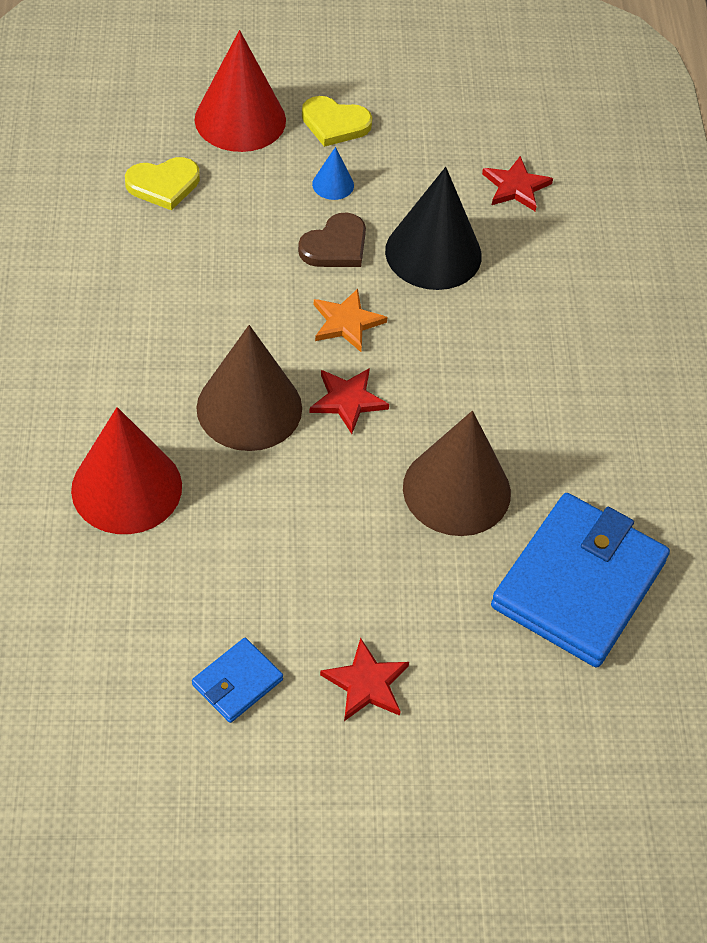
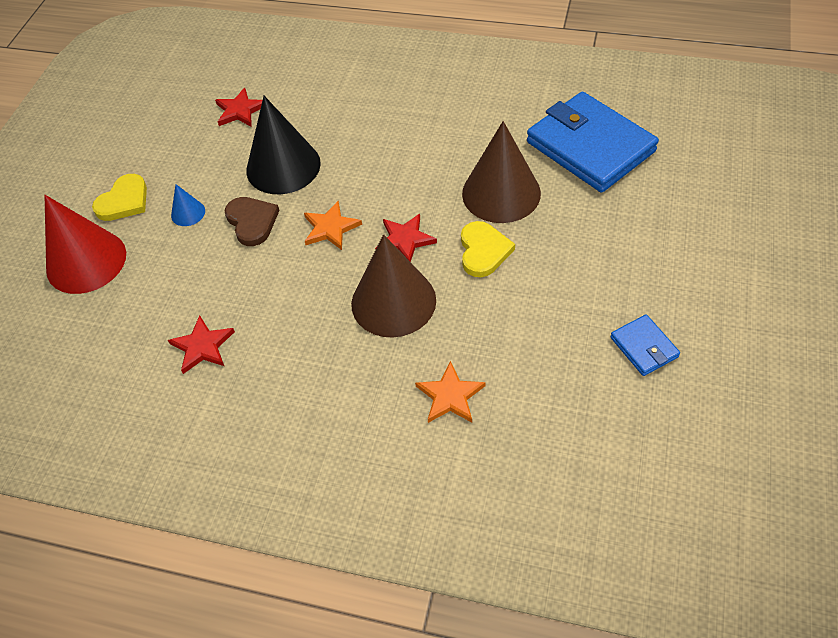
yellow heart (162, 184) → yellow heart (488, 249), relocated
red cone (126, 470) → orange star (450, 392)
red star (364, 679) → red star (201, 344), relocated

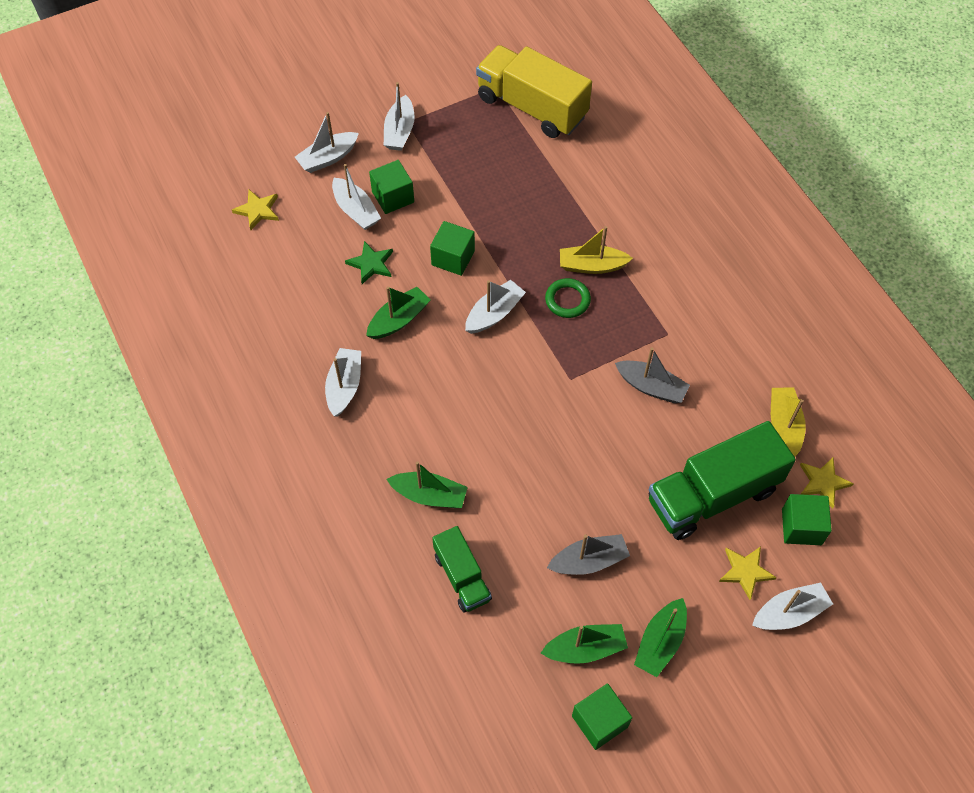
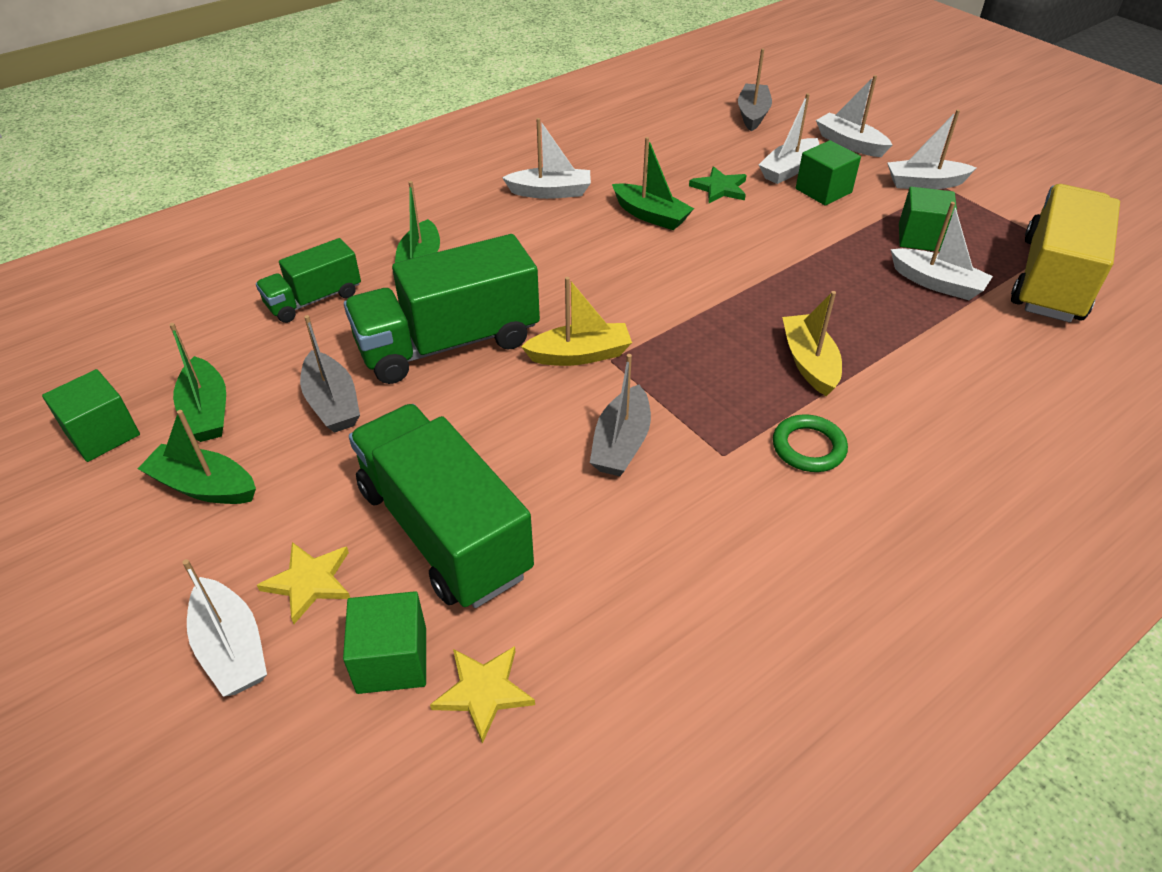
yellow star (255, 210) → grey boat (755, 89)
green cube (452, 248) → green cube (928, 219), relocated
green ring (568, 298) → green ring (810, 443), relocated
white boat (495, 307) → white boat (942, 251), relocated
yellow boat (788, 422) → yellow boat (576, 321), relocated
- → green truck (442, 309)

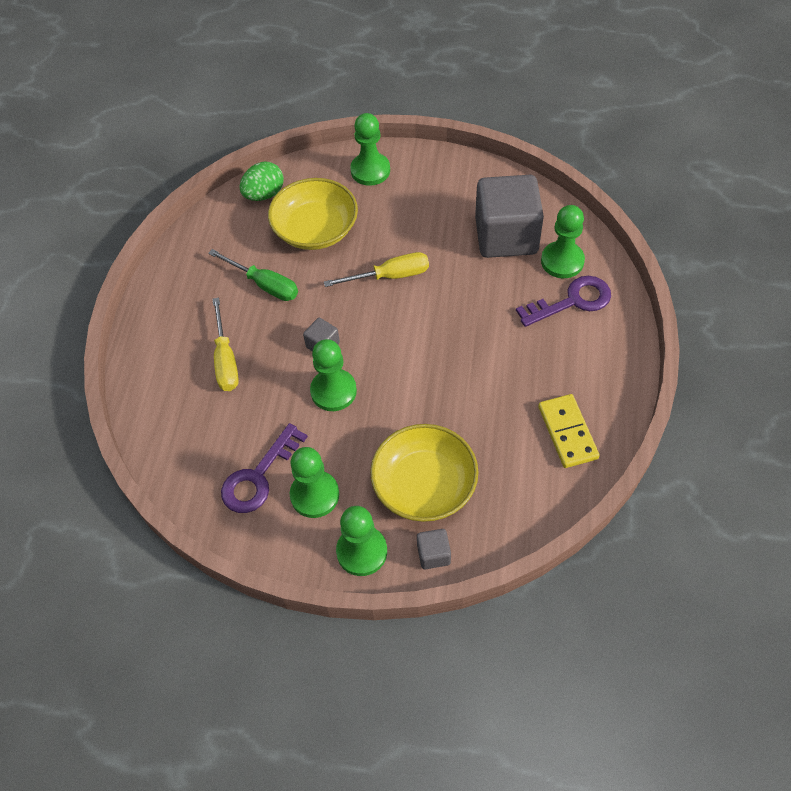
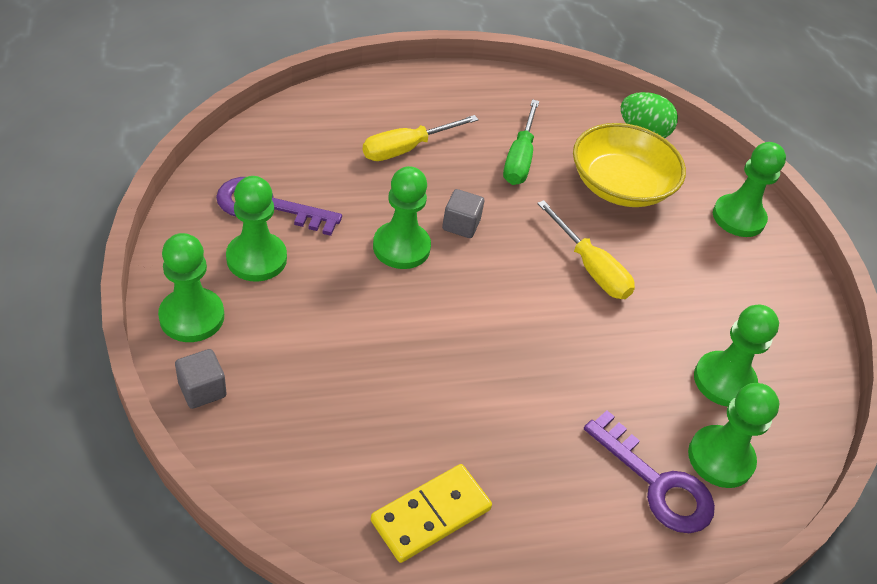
grey cube (509, 216) → green pawn (736, 356)
yellow bowl (424, 473) → -

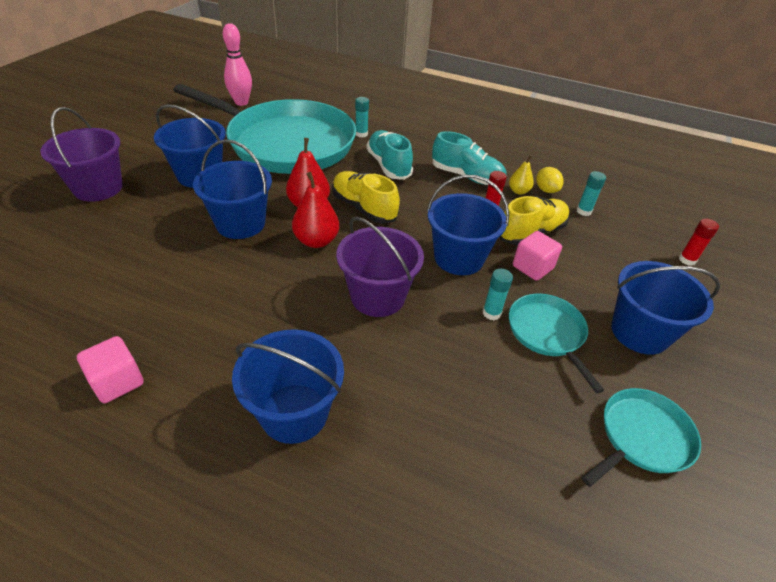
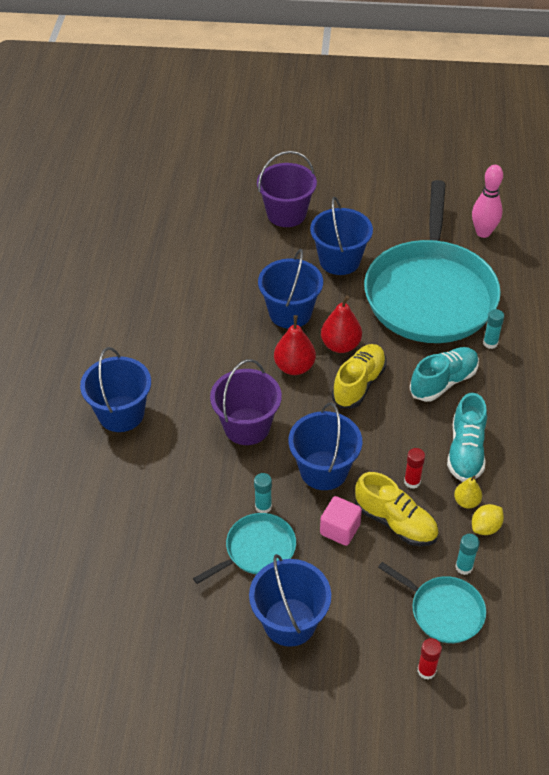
pink cube (110, 369) → -
turquoise pan (641, 437) → turquoise pan (432, 602), relocated

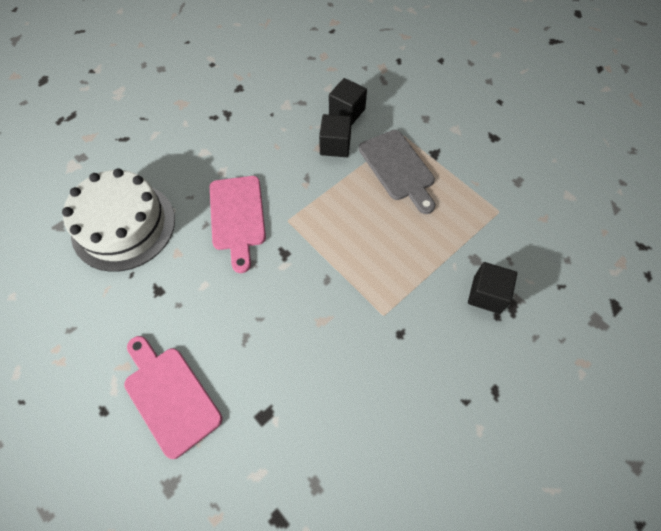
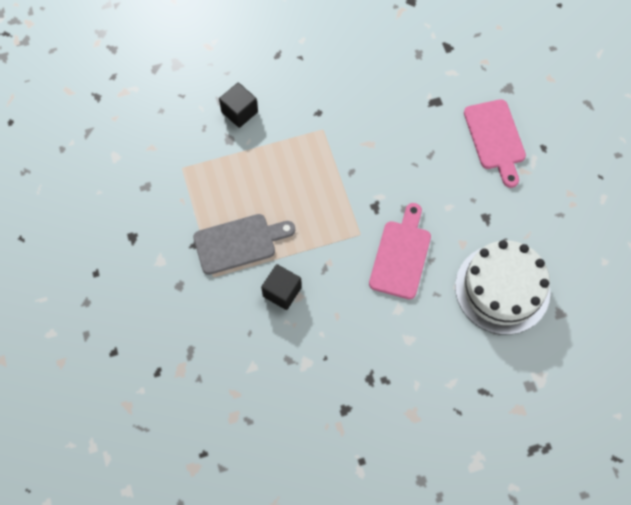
black cube (348, 101) → -
grey cutting board (397, 172) → grey cutting board (244, 244), 75 degrees clockwise

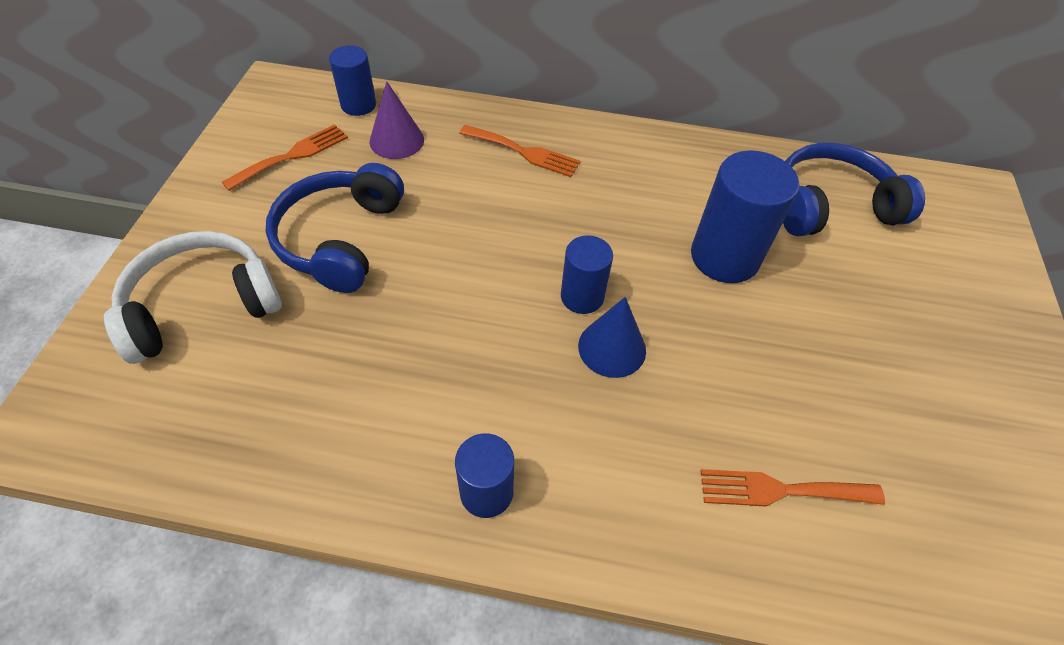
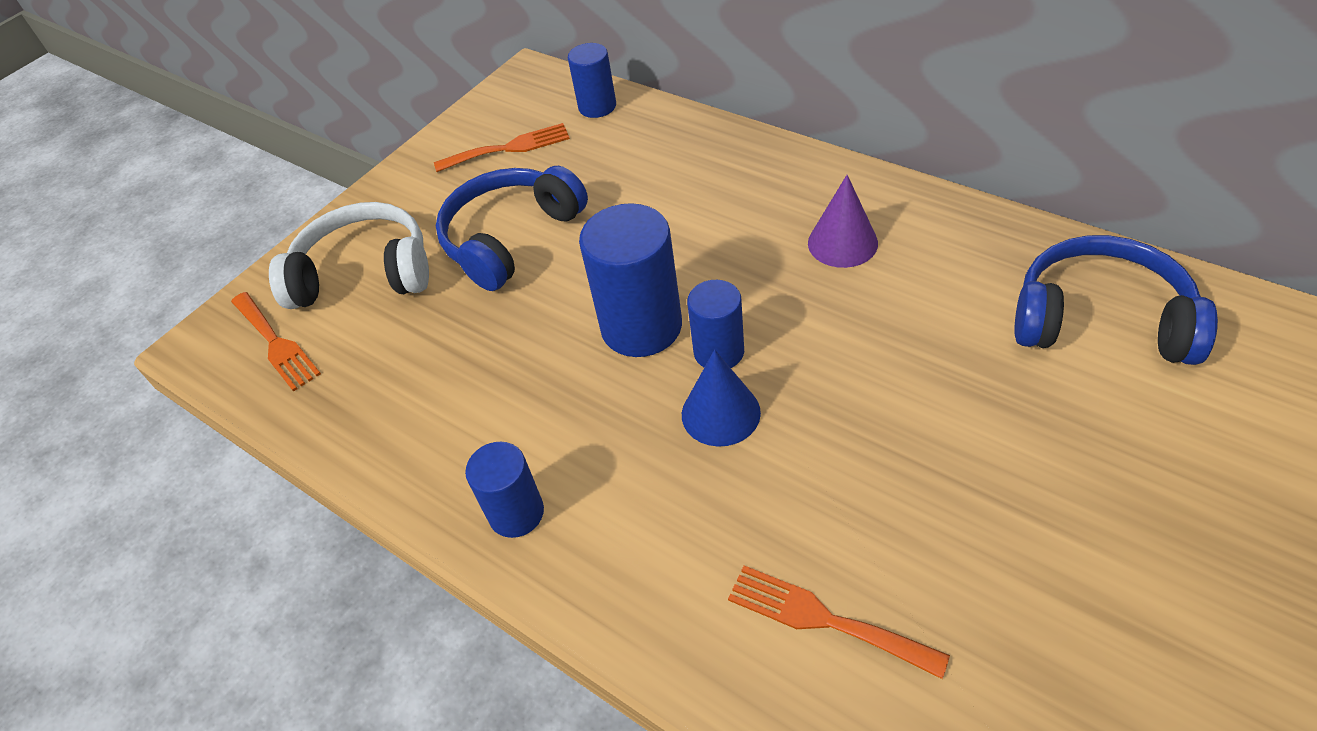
purple cone (396, 120) → purple cone (843, 221), relocated
orange fork (520, 151) → orange fork (276, 342), relocated
blue cylinder (745, 216) → blue cylinder (630, 280), relocated

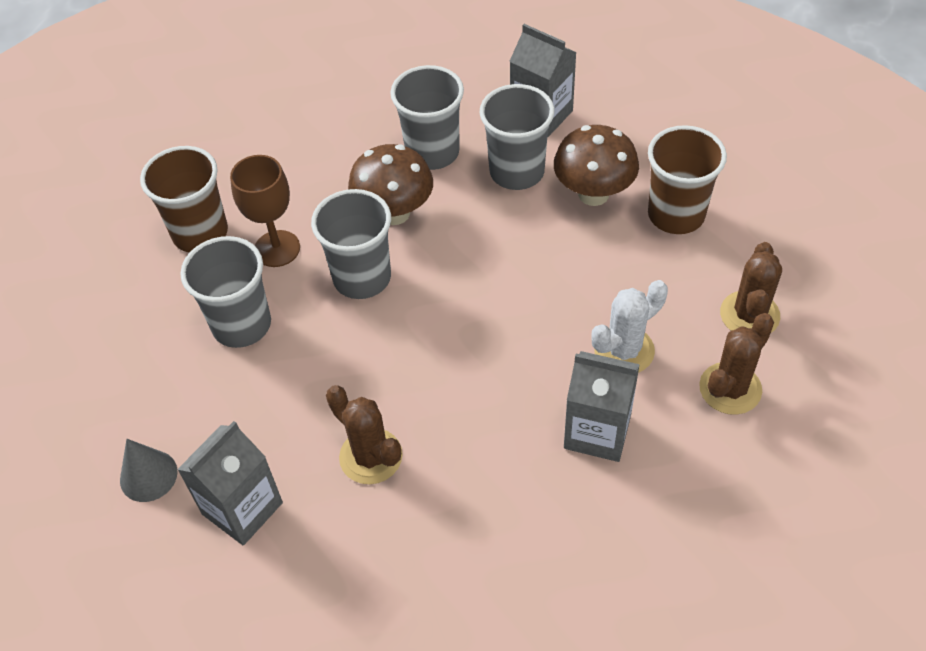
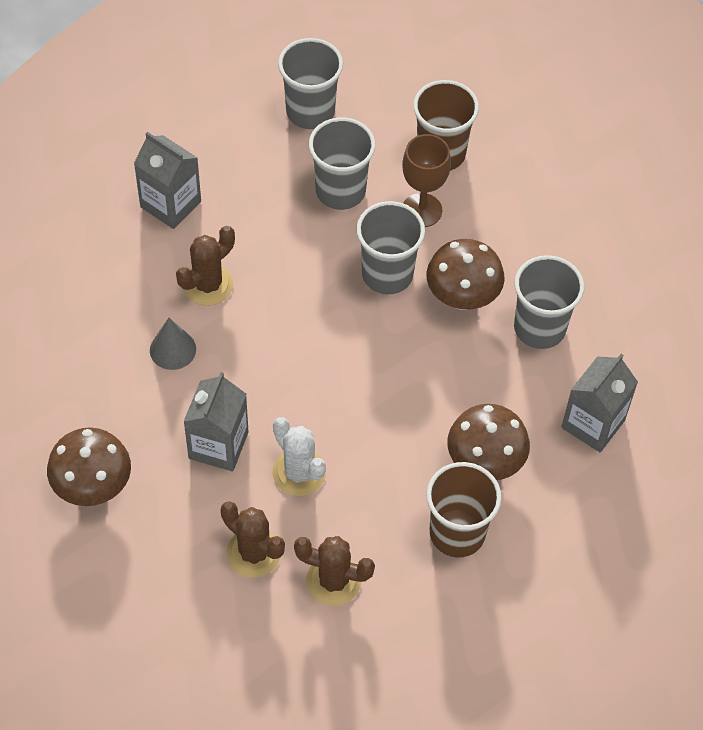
grey cup (517, 137) → grey cup (310, 83), relocated
grey cone (149, 470) → grey cone (173, 344), relocated
- → brown mushroom (89, 466)

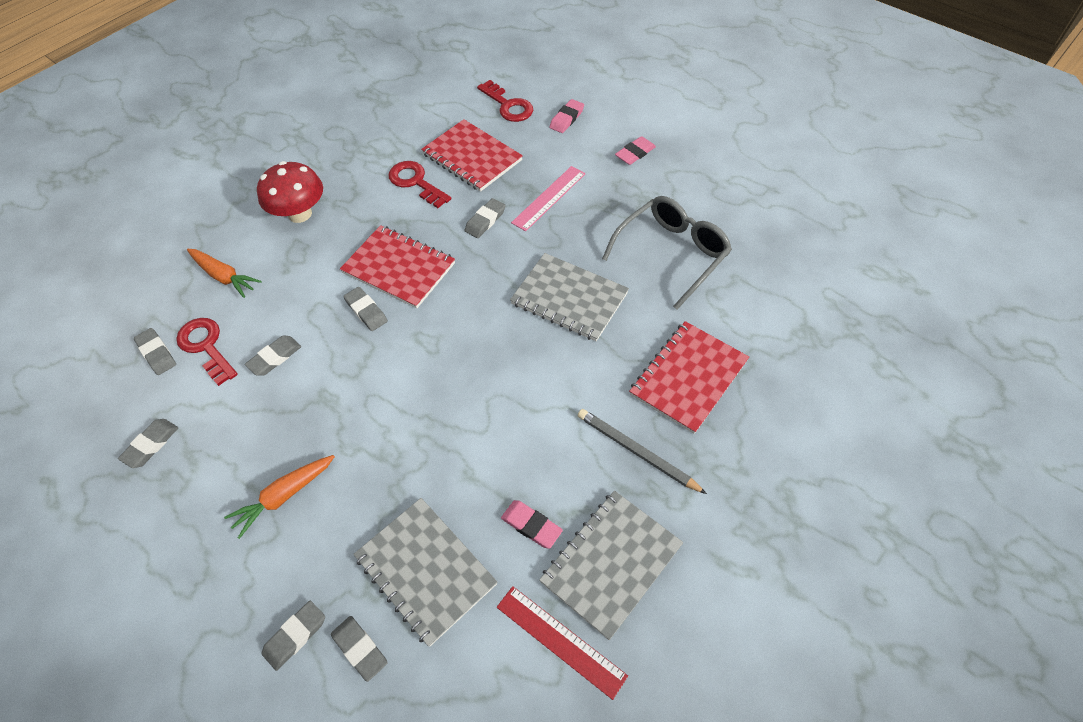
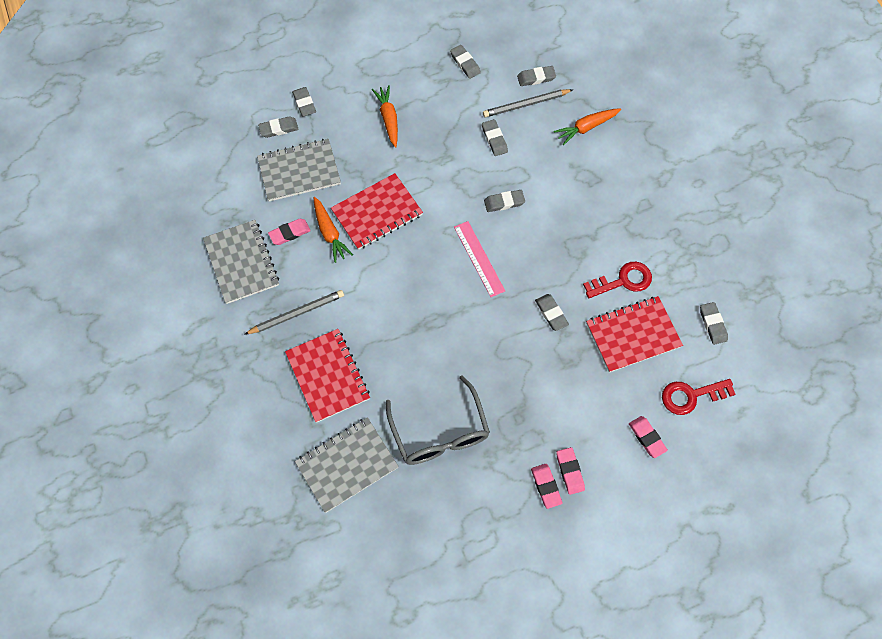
red mushroom (290, 192) → -
pink ruler (548, 198) → pink ruler (479, 259), relocated
red notebook (397, 266) → red notebook (377, 211), relocated
grey notebook (569, 297) → grey notebook (347, 465), relocated
red key (207, 352) → grey pencil (528, 103)
red ruler (562, 643) → -
- → orange carrot (333, 230)
- → grey eraser (714, 323)
- → pink eraser (547, 486)

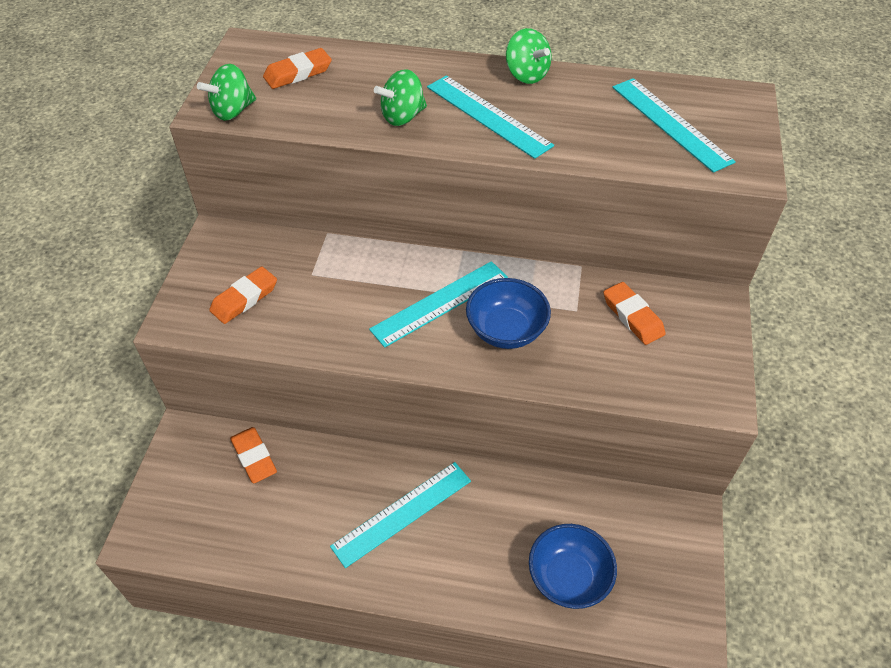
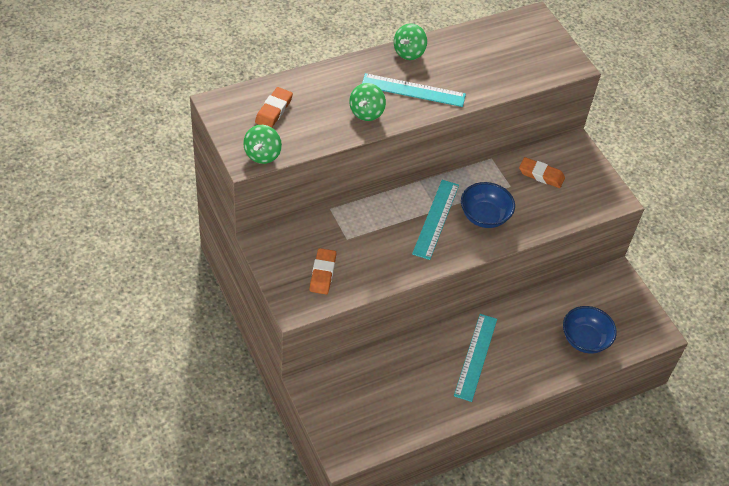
green spinning top (529, 56) → green spinning top (410, 41), 105 degrees clockwise
turquoise ruler (674, 125) → -
orange eraser (253, 455) → -

